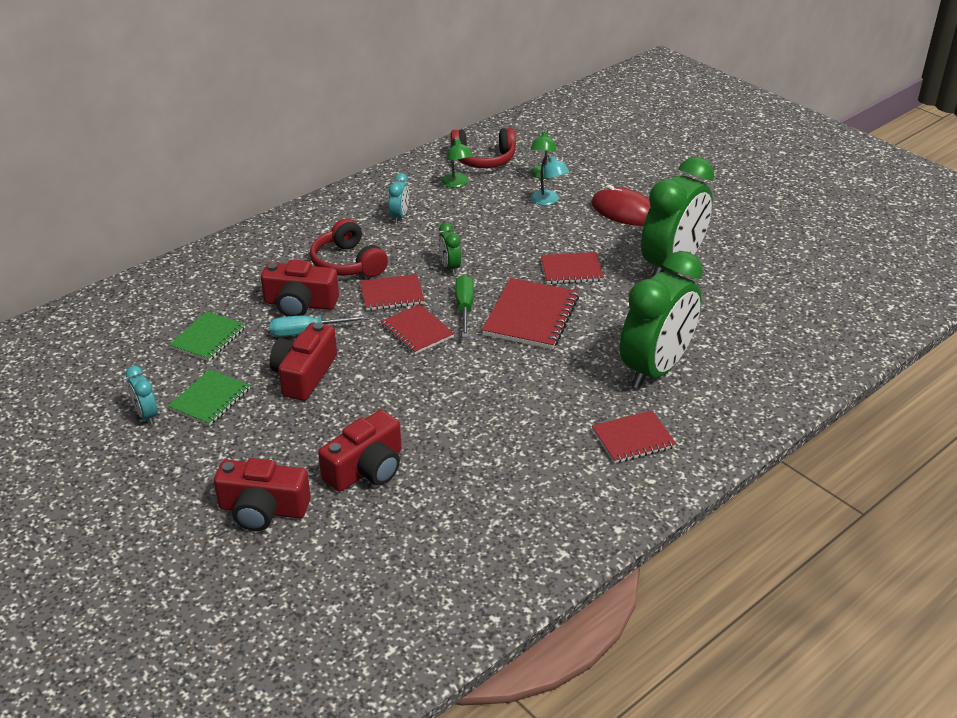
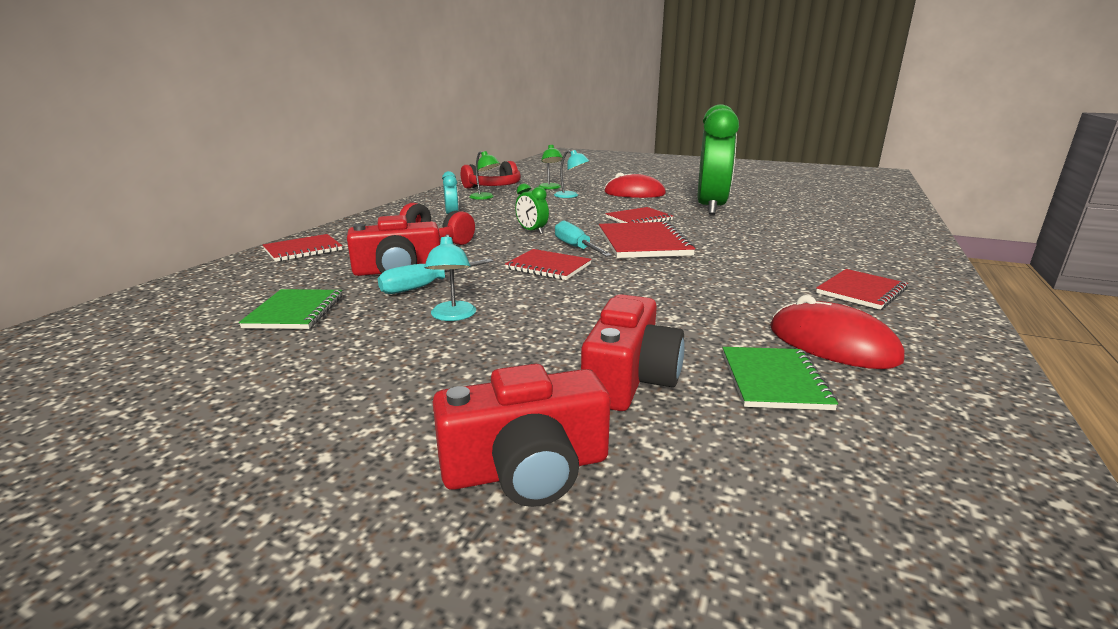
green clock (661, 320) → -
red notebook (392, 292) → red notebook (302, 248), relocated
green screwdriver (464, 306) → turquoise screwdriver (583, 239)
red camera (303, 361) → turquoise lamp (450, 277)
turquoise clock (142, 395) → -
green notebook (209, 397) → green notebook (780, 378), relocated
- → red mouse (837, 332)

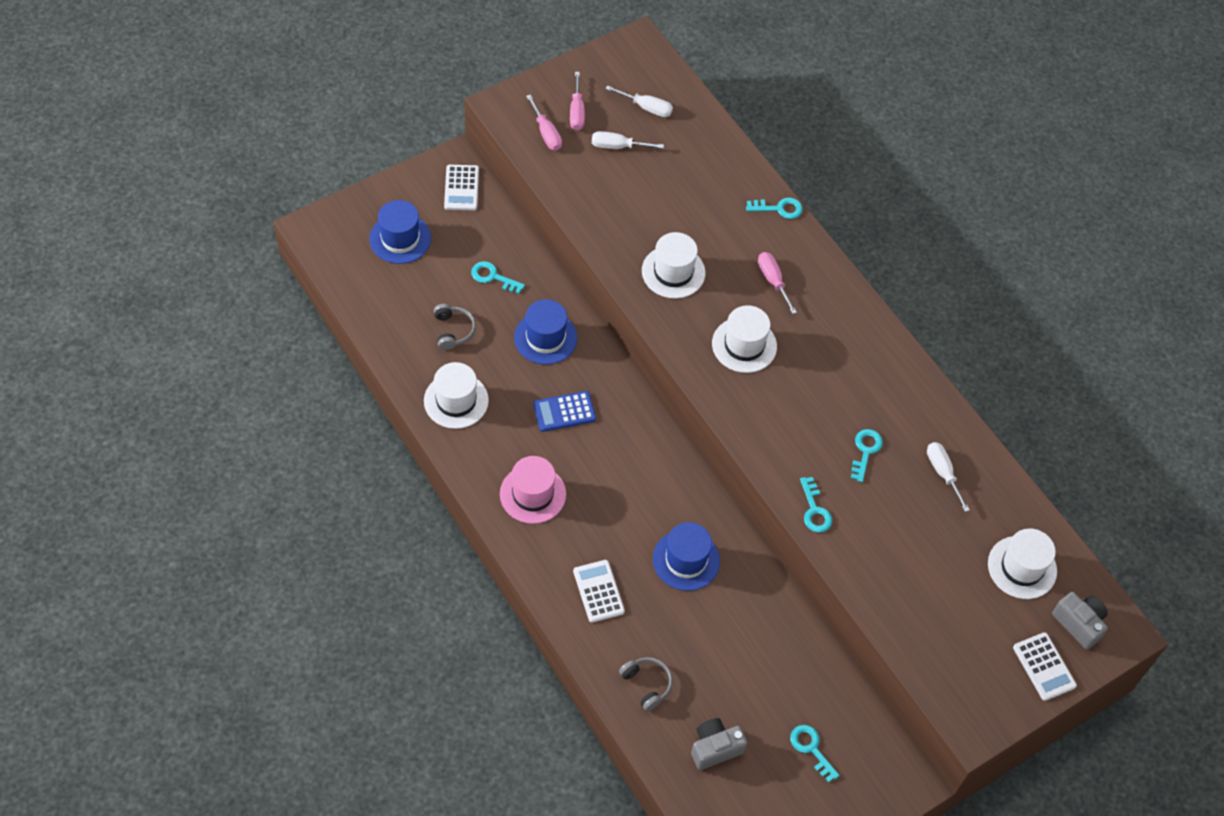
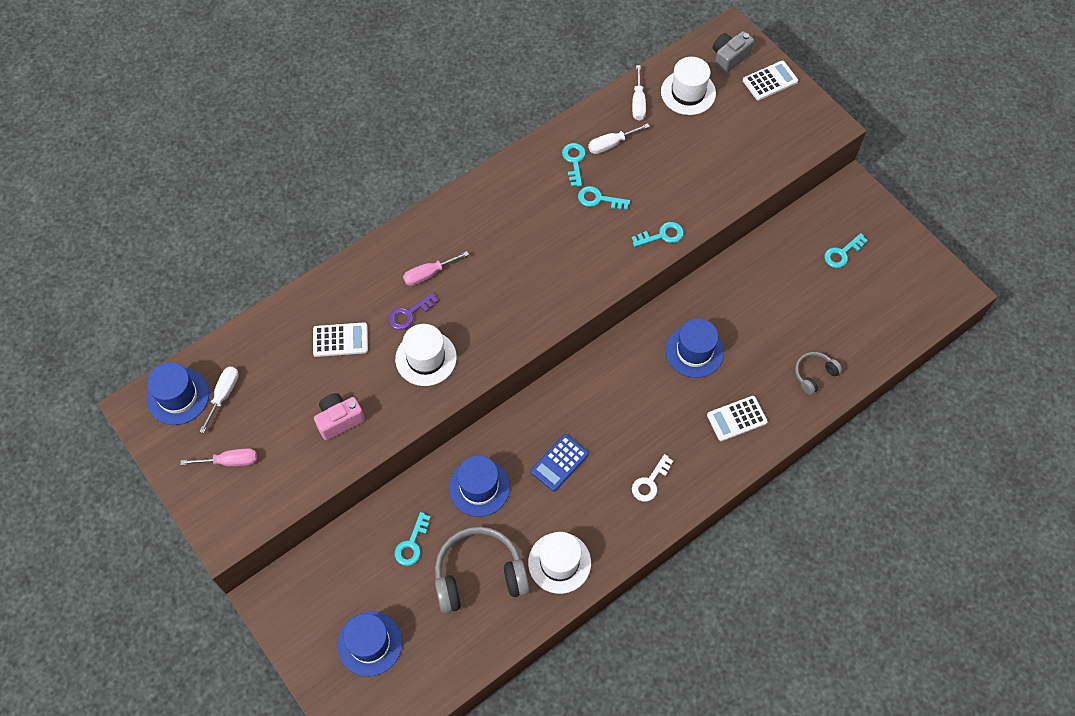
pink screwdriver (544, 122) → -
white screwdriver (628, 140) → white screwdriver (639, 92), relocated
white calculator (461, 187) → white calculator (340, 339), relocated
turquoise key (774, 208) → turquoise key (574, 165), relocated
grey headphones (455, 327) → grey headphones (482, 570), x1.96
white hat (744, 339) → -
blue calculator (564, 411) → blue calculator (560, 463), 60 degrees clockwise
pink hat (533, 490) → white key (652, 478)
grey camera (719, 744) → -
- → purple key (413, 311)
- → blue hat (178, 393)
- → pink camera (339, 416)

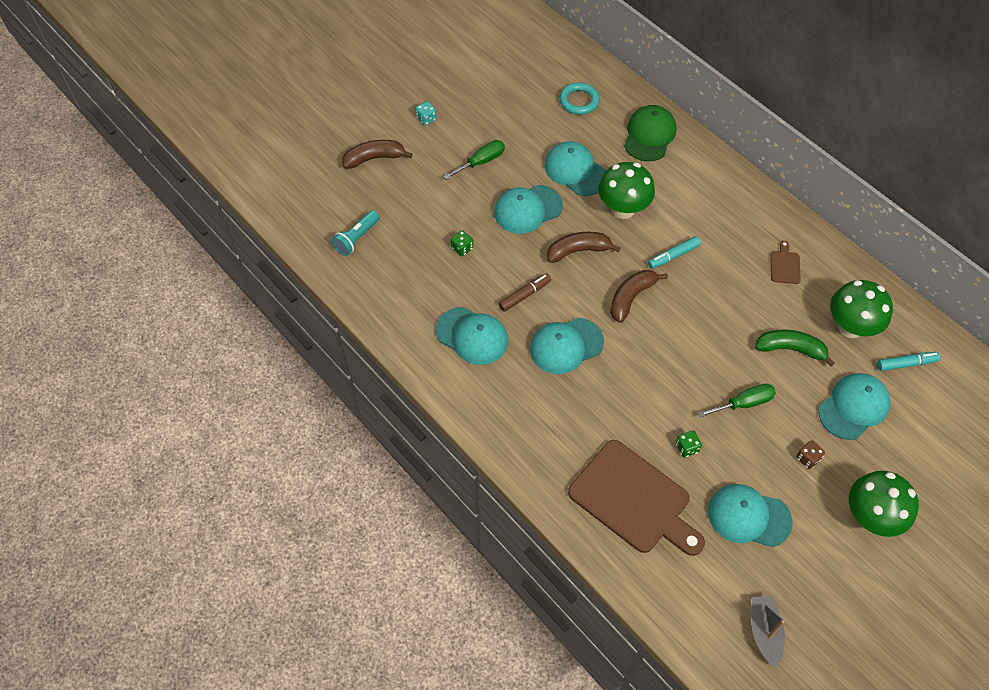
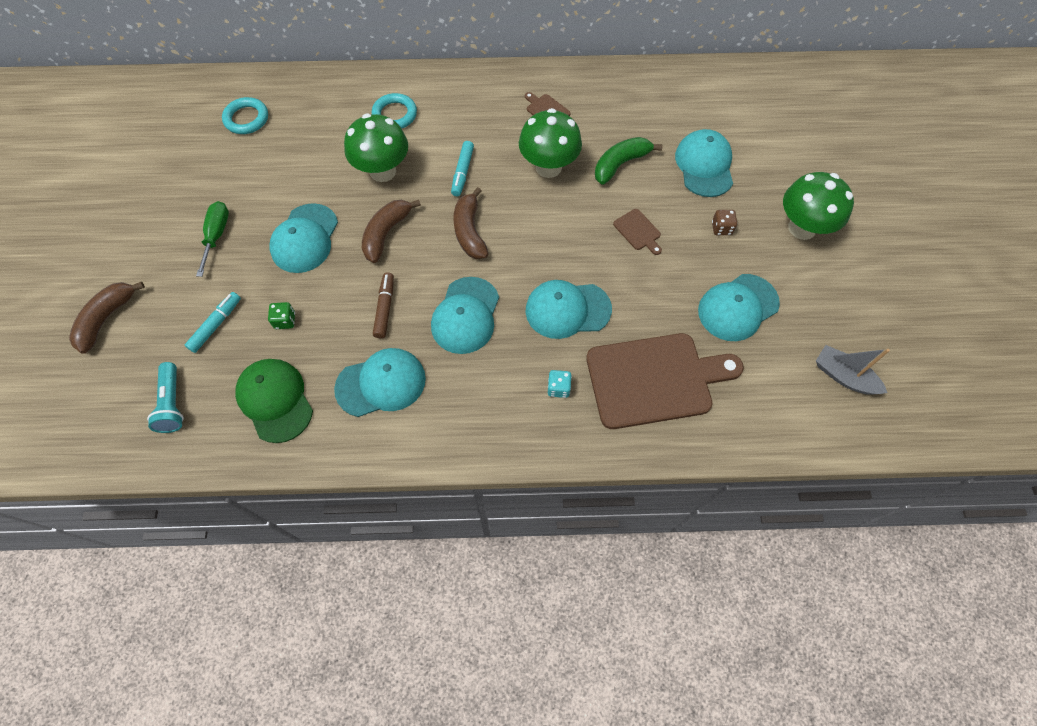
turquoise dice (426, 113) → turquoise dice (560, 384), relocated
green cap (650, 133) → green cap (274, 401), relocated
turquoise cap (575, 168) → turquoise cap (569, 309), relocated
green mushroom (861, 309) → green mushroom (550, 143), relocated
turquoise marker (909, 361) → turquoise marker (212, 322), relocated
green screwdriver (737, 401) → brown cutting board (637, 232)
green dice (689, 444) → -
- → turquoise ring (394, 111)

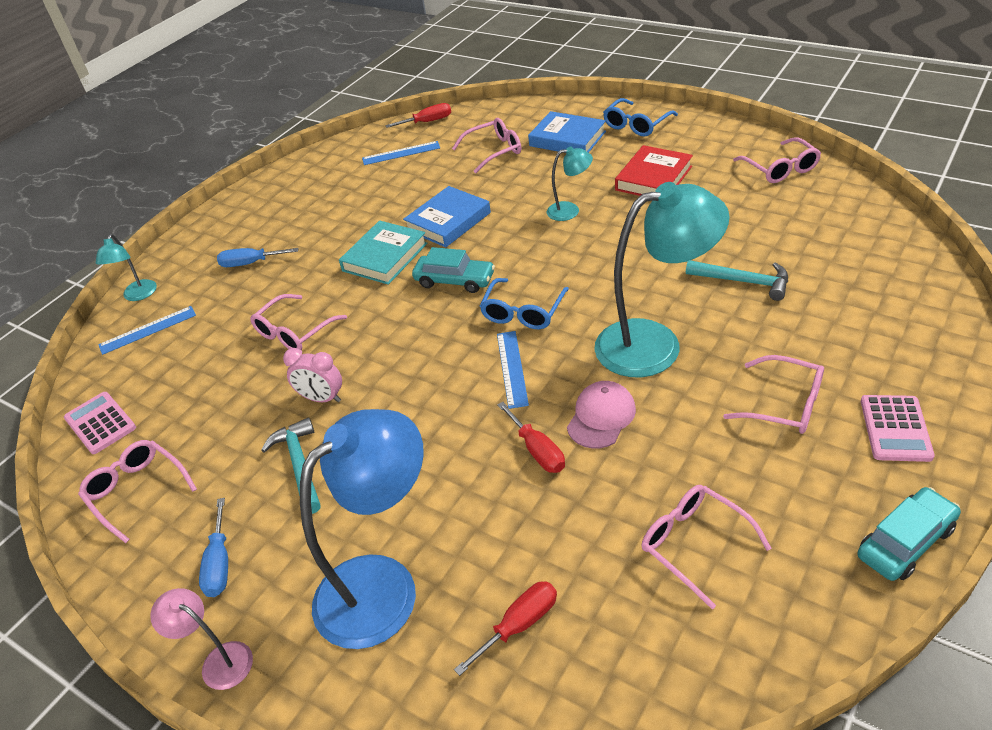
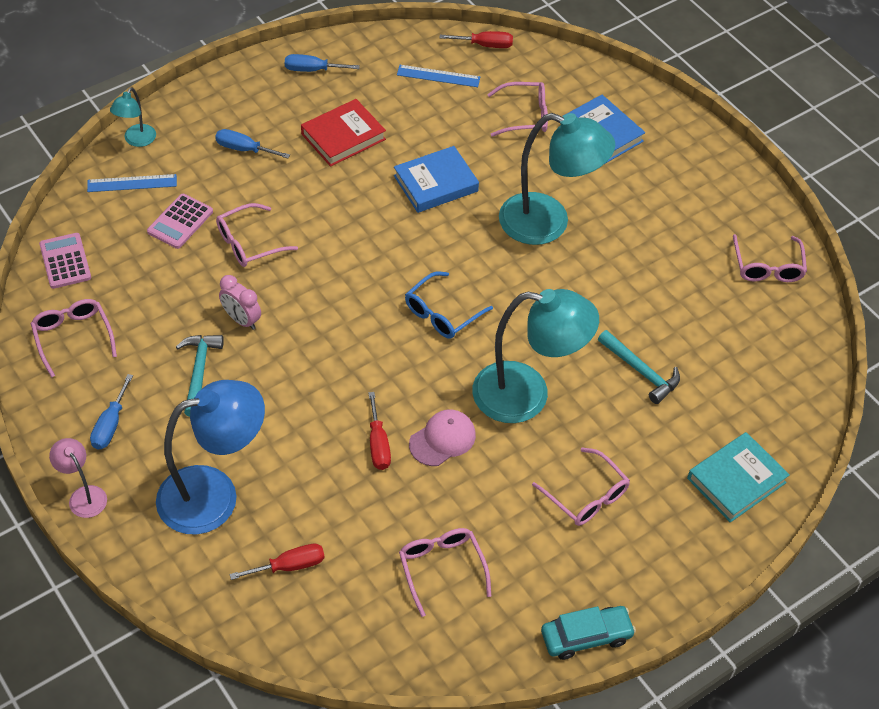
blue glasses (640, 117) → -
red book (654, 170) → red book (343, 133), relocated
turquoise lamp (570, 184) → turquoise lamp (557, 179), x2.13
turquoise book (383, 253) → turquoise book (738, 477), relocated
turquoise car (453, 270) → -
blue ruler (513, 370) → -
pink calculator (898, 428) → pink calculator (180, 221), relocated
- → blue screwdriver (322, 63)

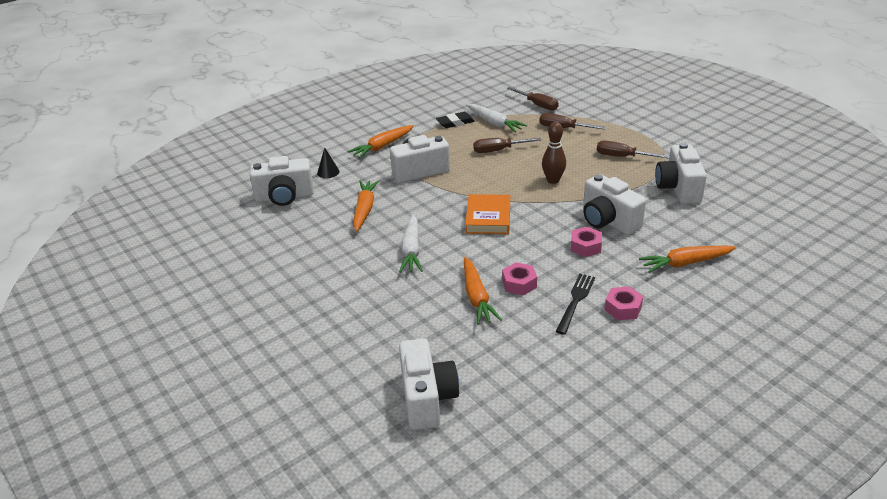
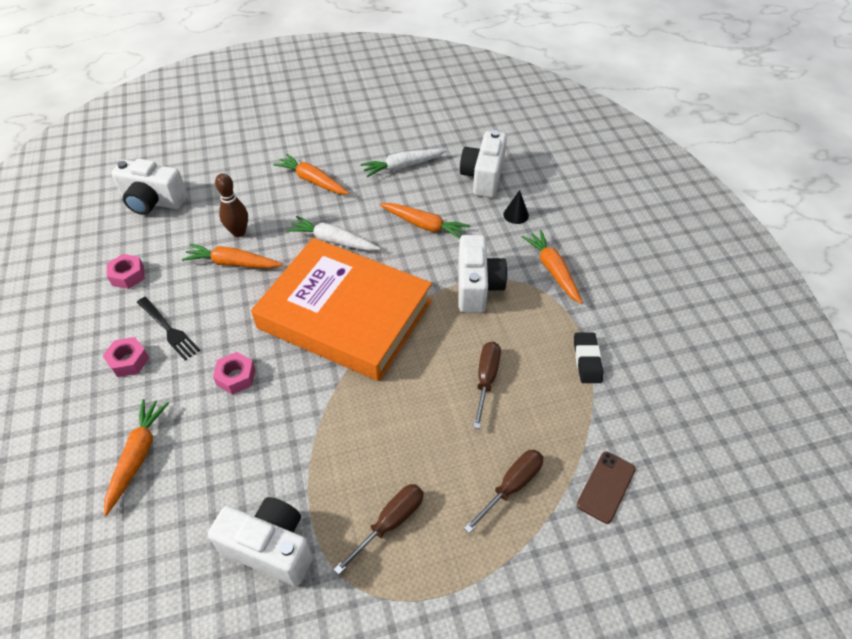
brown screwdriver (533, 99) → brown phone (606, 488)
white carrot (496, 118) → white carrot (404, 163), relocated
brown bowling pin (554, 153) → brown bowling pin (231, 205), relocated
white camera (614, 204) → -
orange book (487, 214) → orange book (341, 309), x2.22
pink nut (519, 279) → pink nut (126, 271), relocated
- → orange carrot (311, 174)

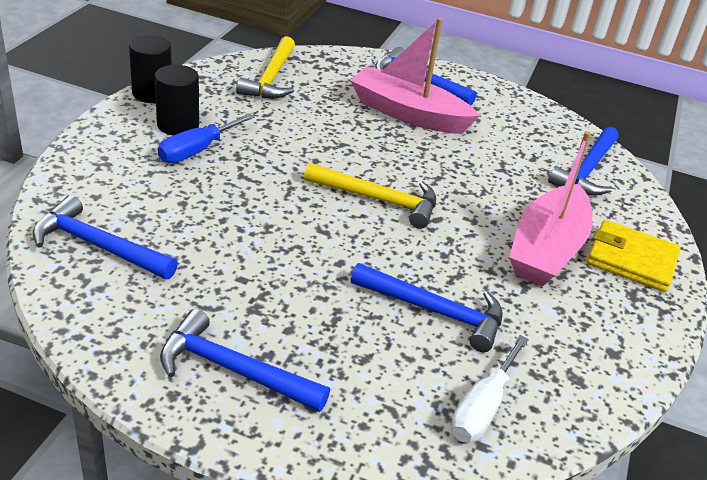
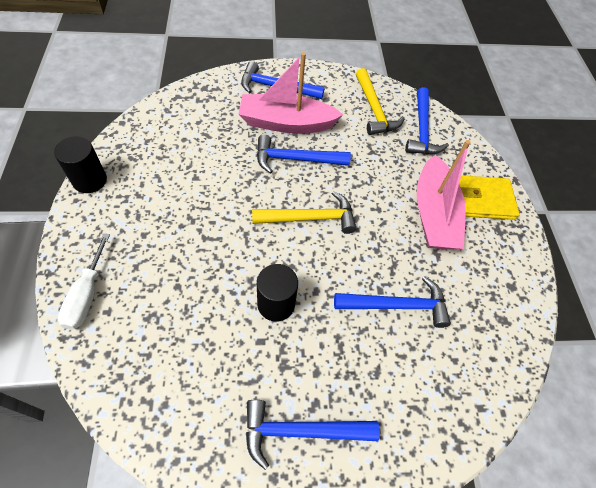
yellow hammer (265, 67) → yellow hammer (380, 101), relocated
black cylinder (177, 100) → black cylinder (277, 293), relocated
blue screwdriver (206, 138) → -
blue hammer (105, 237) → blue hammer (304, 154), relocated
white screwdriver (490, 389) → white screwdriver (84, 281), relocated

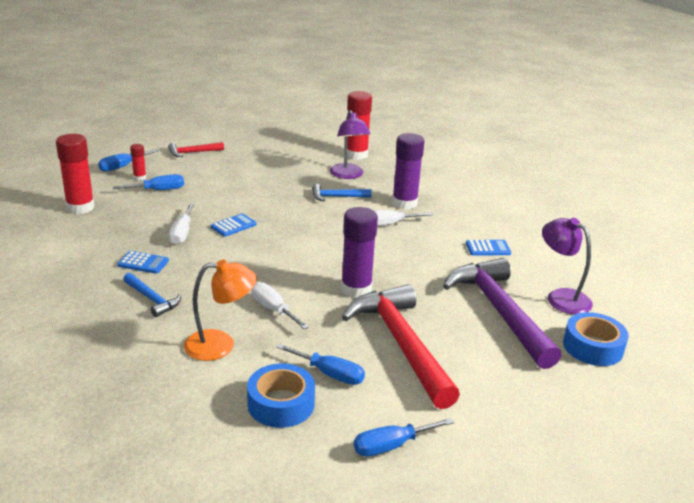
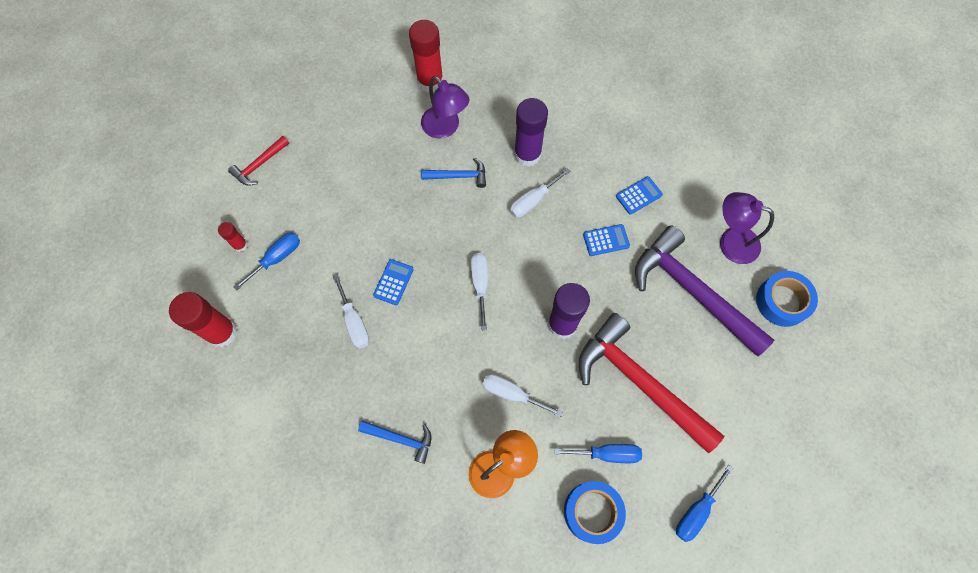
blue screwdriver (128, 160) → -
blue hammer (342, 192) → blue hammer (453, 173), 150 degrees counterclockwise
blue calculator (143, 262) → blue calculator (606, 240), relocated
- → white screwdriver (479, 292)

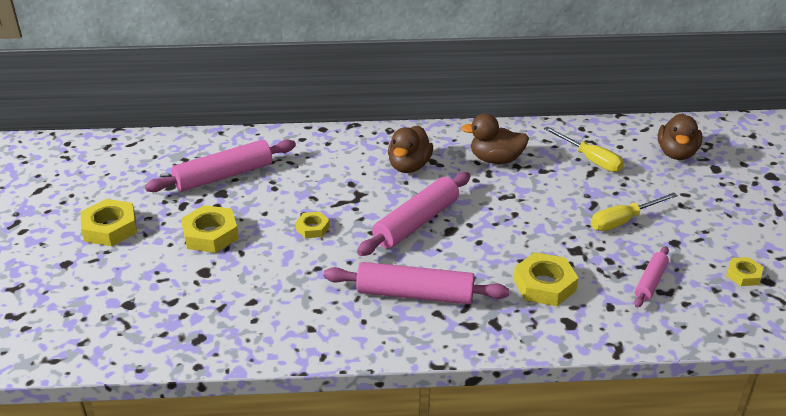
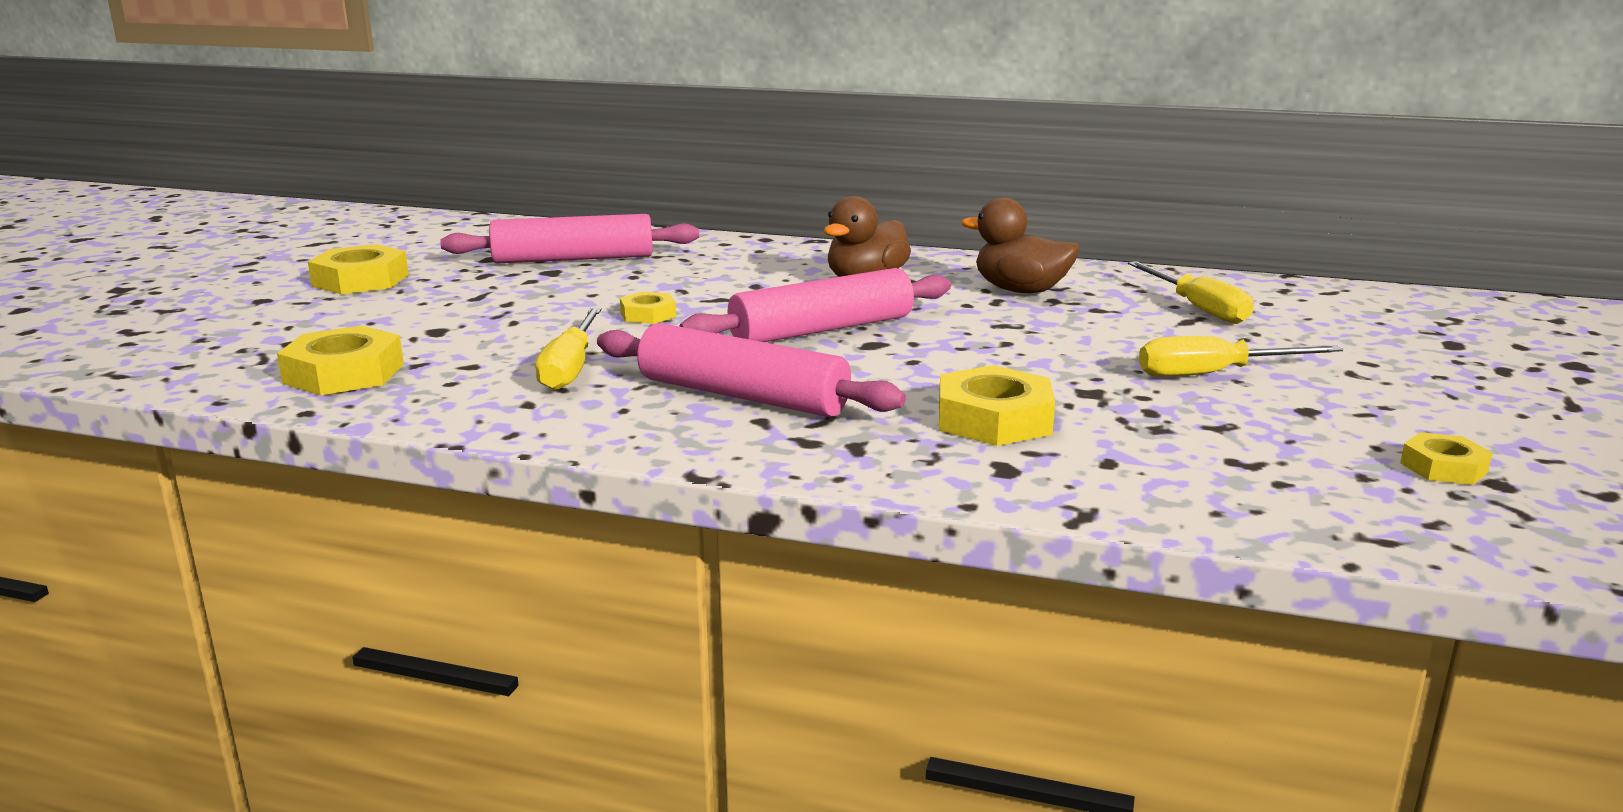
brown duck (680, 136) → -
yellow nut (210, 229) → yellow nut (340, 361), relocated
pink rolling pin (651, 277) → -
- → yellow screwdriver (568, 349)

